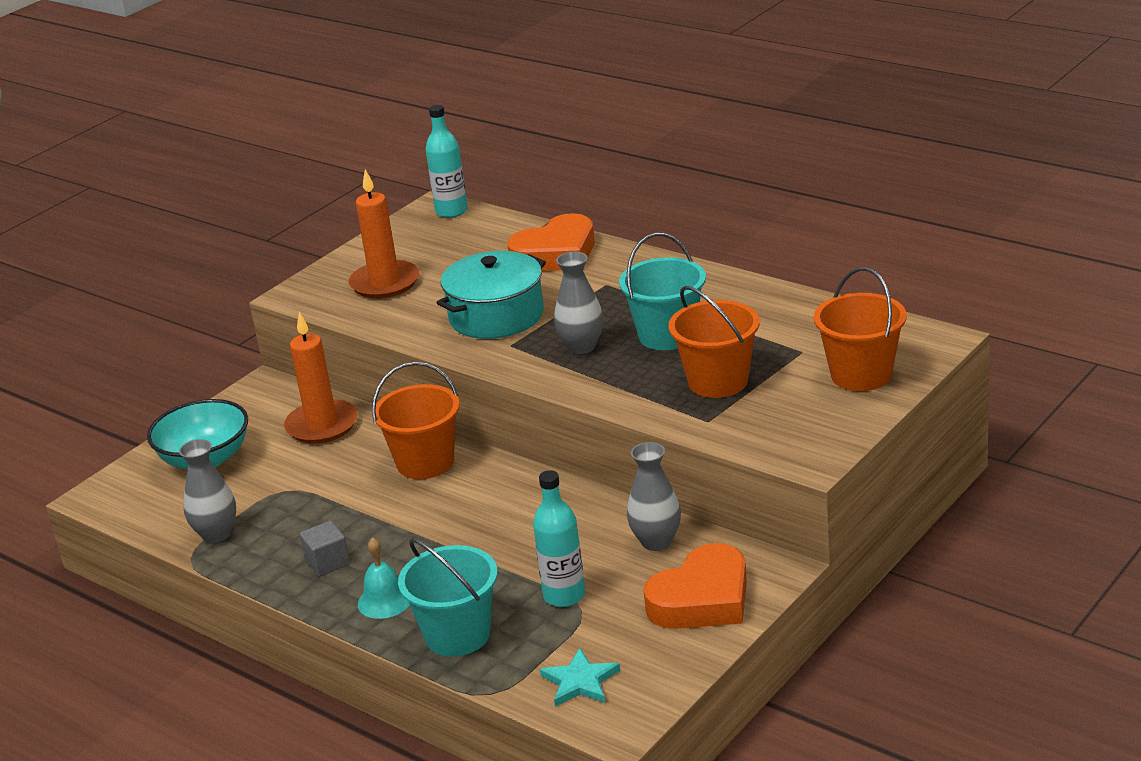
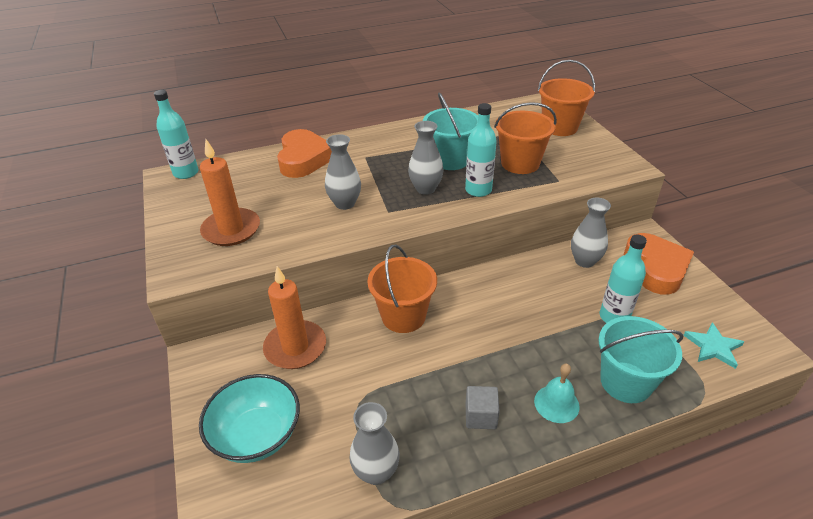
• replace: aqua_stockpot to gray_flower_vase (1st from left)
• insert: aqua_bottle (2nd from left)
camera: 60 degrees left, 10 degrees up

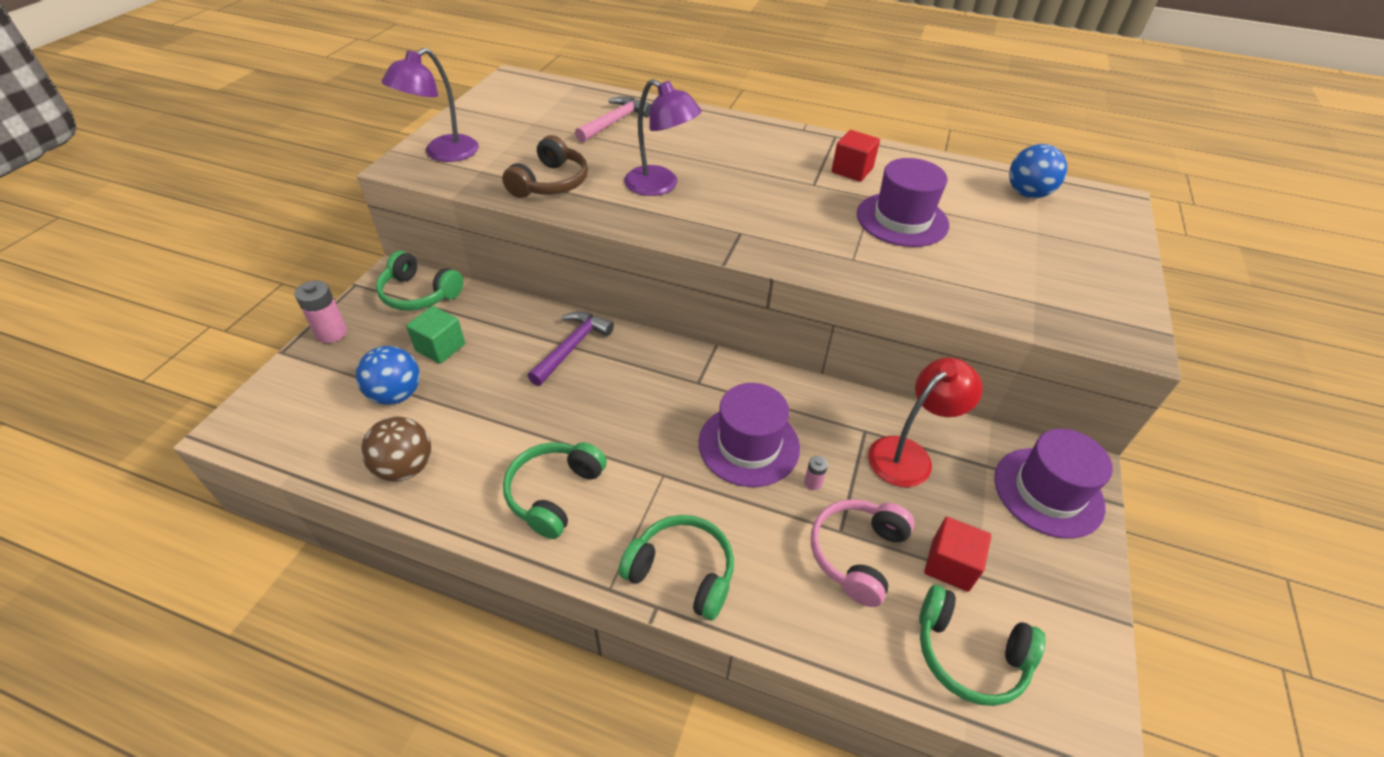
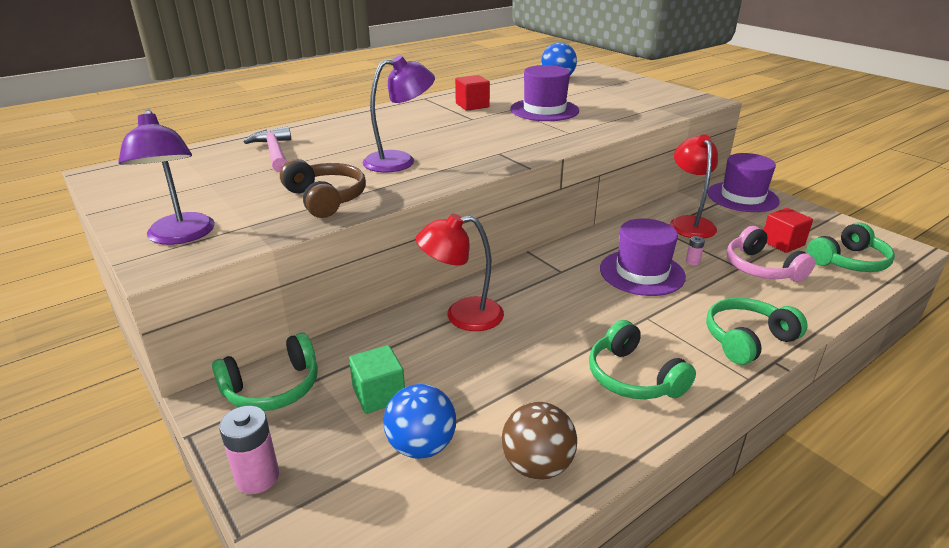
• replace: violet_carpenter's_hammer to crimson_lamp (1st from left)
camera: 55 degrees left, 15 degrees down

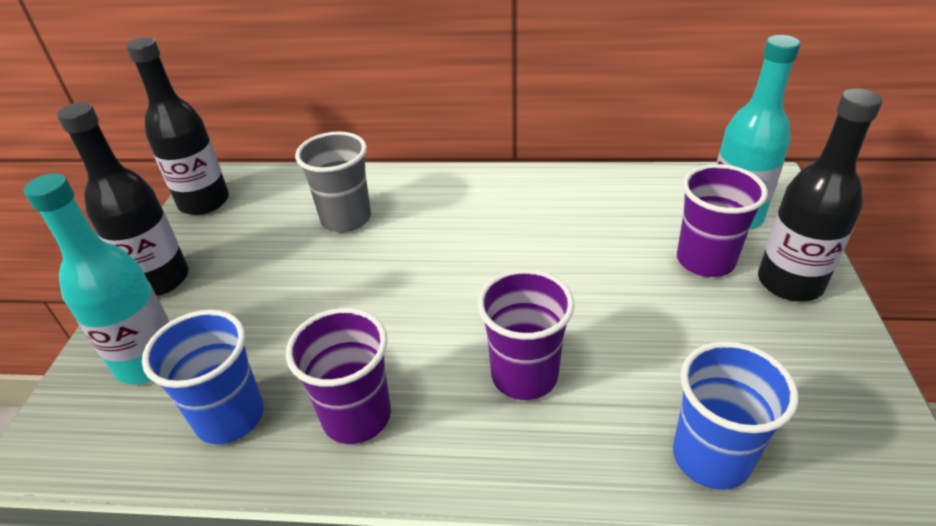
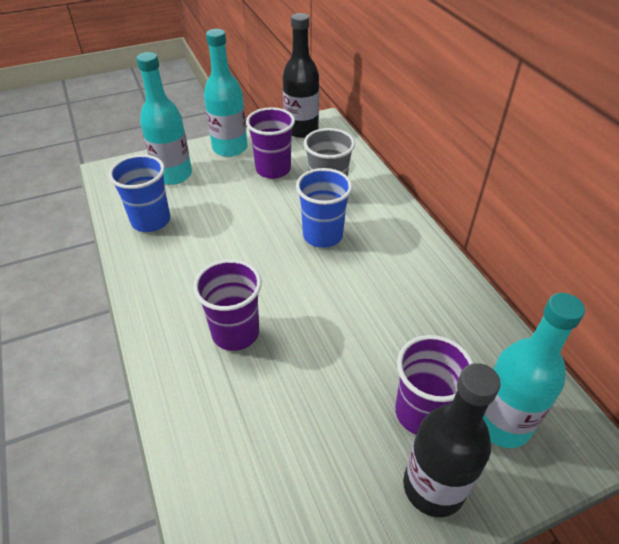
• recolor: ebony_bottle (1st from left) to aqua_bottle (2nd from left)
• move: violet_tumbler (1st from left in the first image) to violet_tumbler (2nd from left)
• move: cobalt_tumbler (2nd from left)
camera: 60 degrees right, 5 degrees up

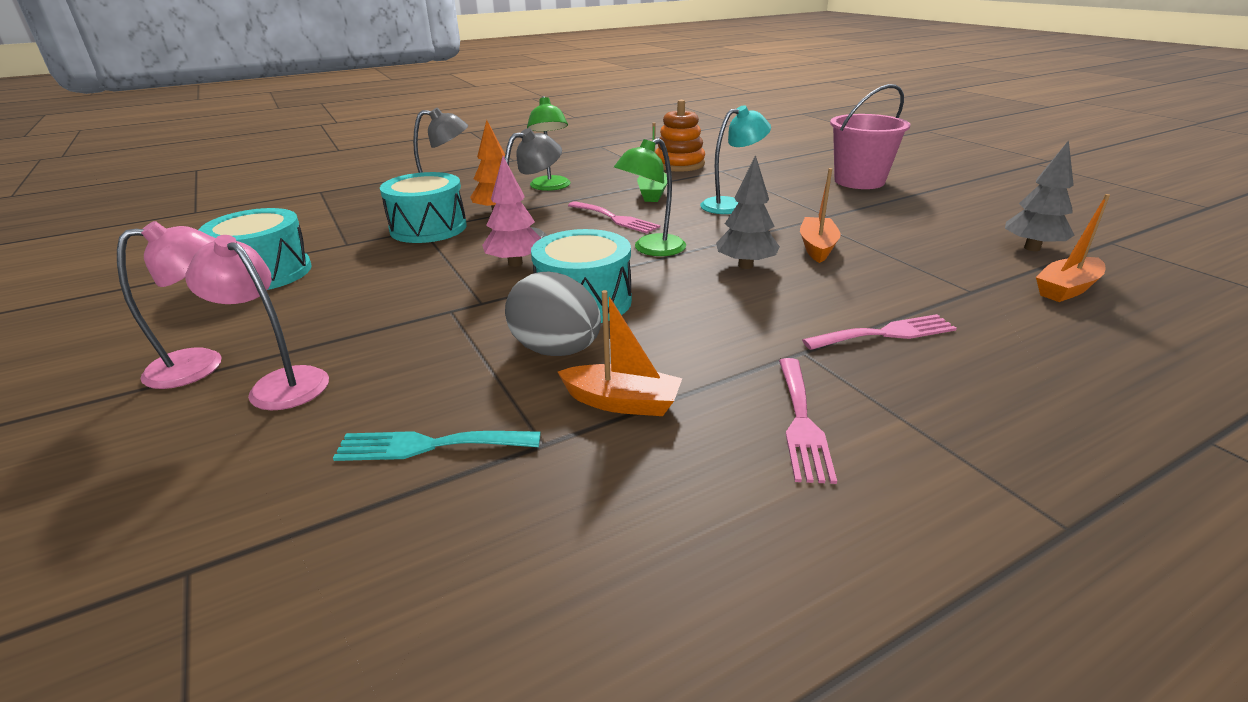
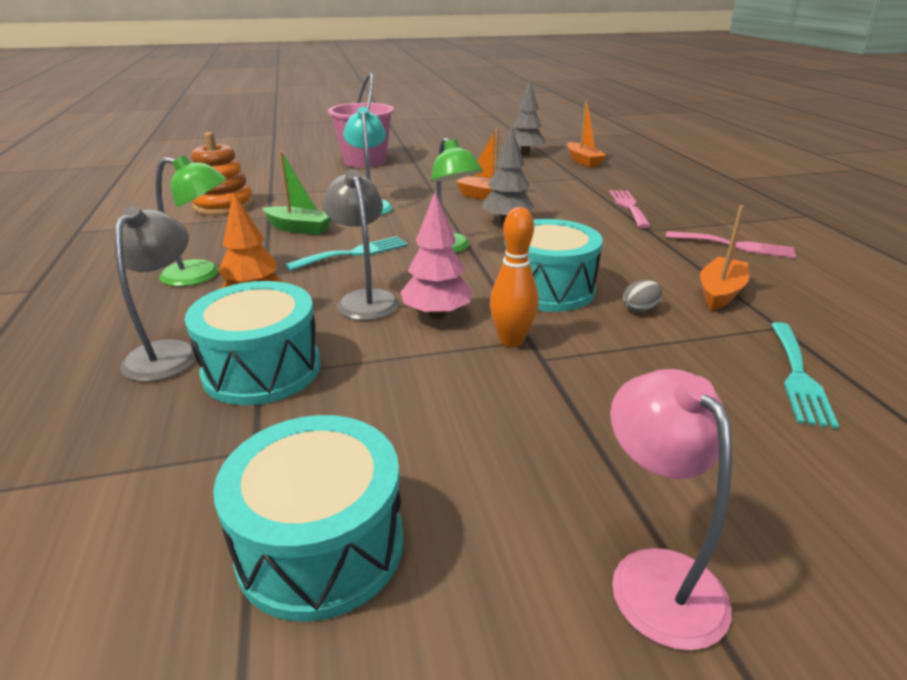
• recolor: rosy_dinner_fork (1st from left) to aqua_dinner_fork (1st from left)
• insert: bright_orange_skittle
• resize: gray_egg_shape x0.43
• delete: rosy_lamp (2nd from left)
camera: 75 degrees left, 0 degrees up

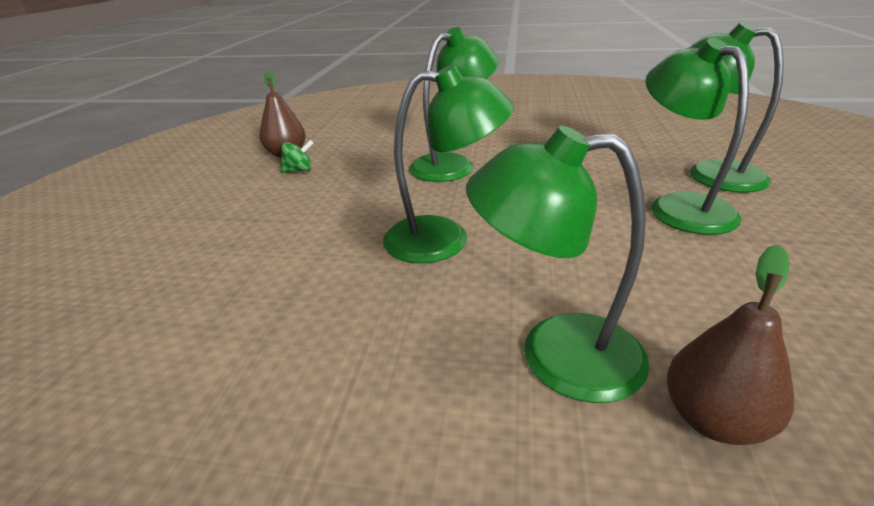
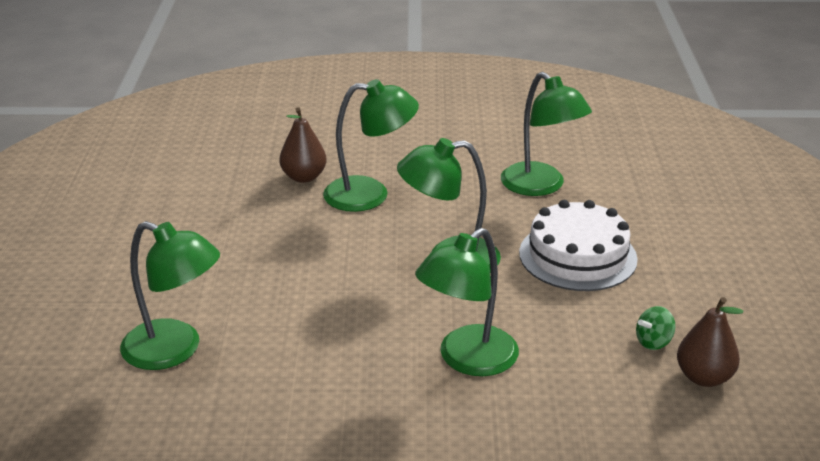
• move: leaf-green_lamp (4th from left in the first image) to leaf-green_lamp (5th from left)
• insert: white_cake
camera: 170 degrees right, 0 degrees up

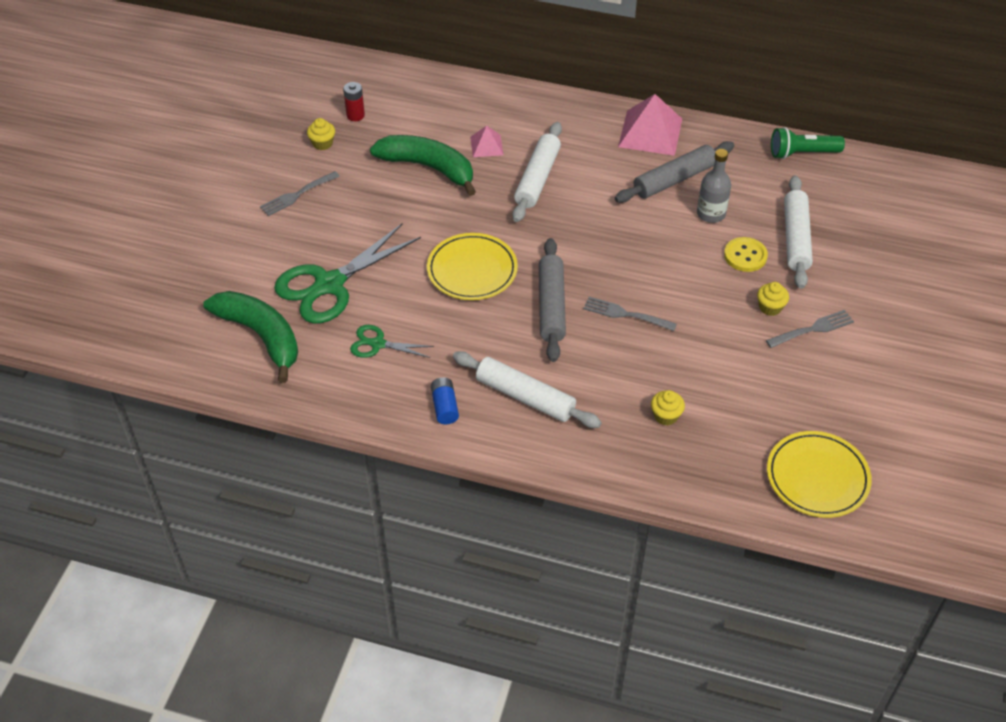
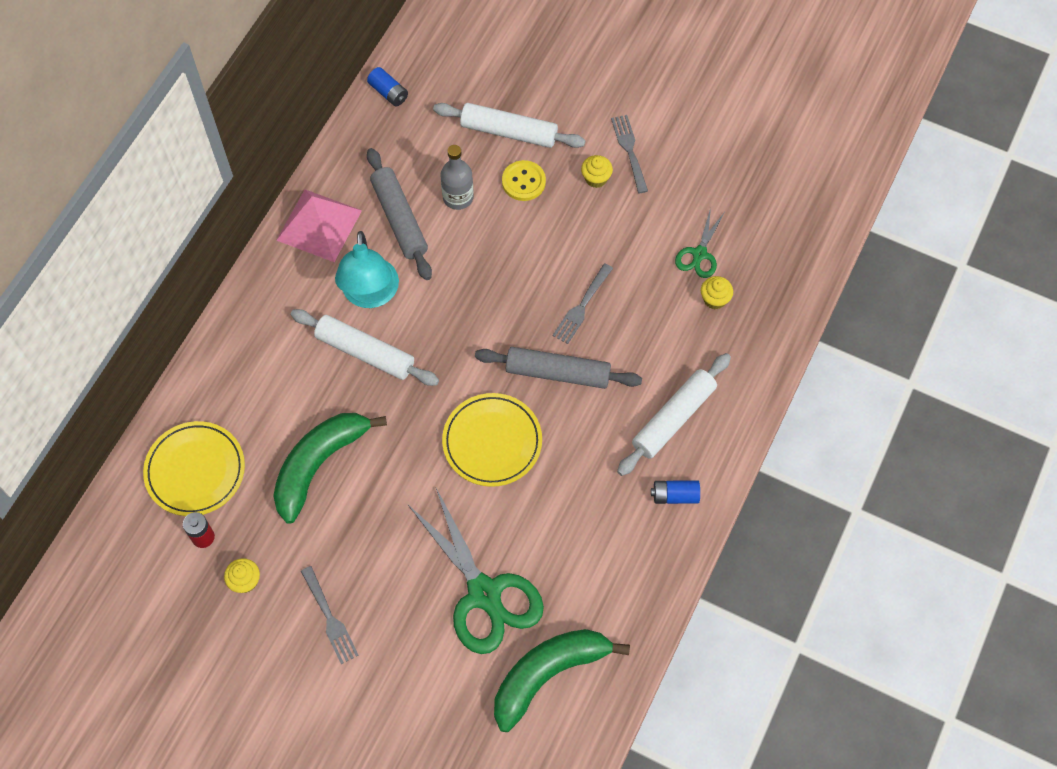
• move: golden_flat_dish (2nd from left in the first image) to golden_flat_dish (1st from left)
• insert: aqua_lamp
• replace: leaf-green_torch to cobalt_battery (1st from left)
• move: leaf-green_scissors (2nd from left)
• delete: rosy_pyramid_shape (1st from left)
camera: 80 degrees left, 15 degrees up

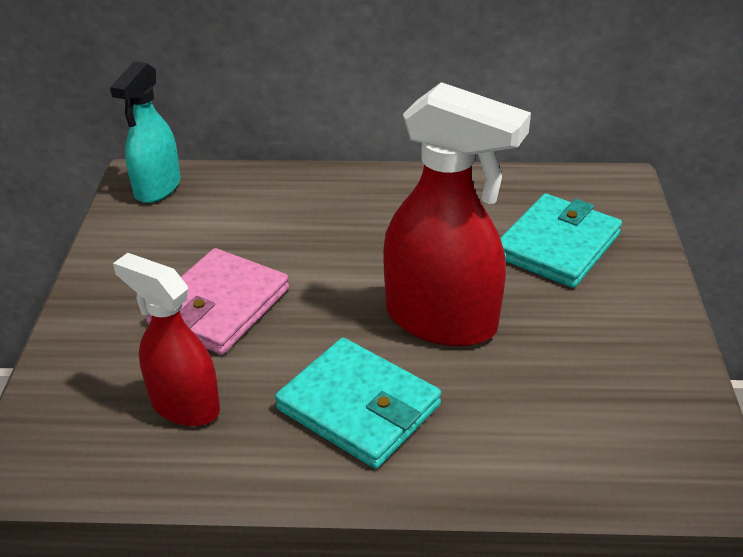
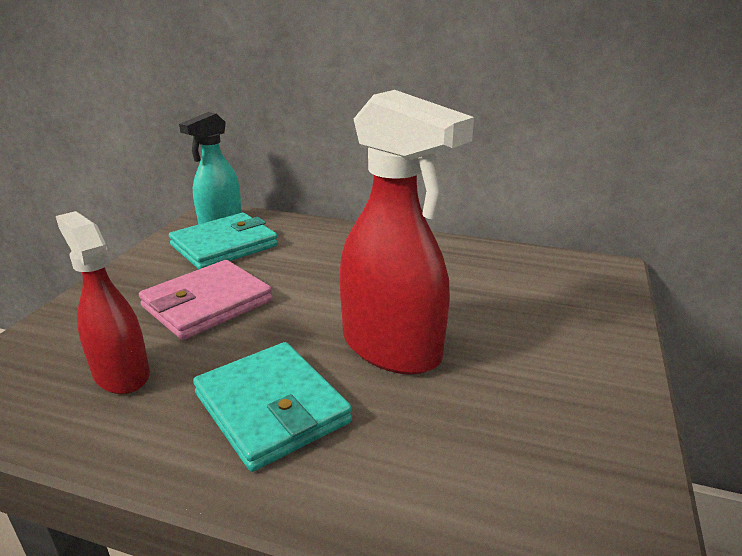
• move: aqua_wallet (2nd from left in the first image) to aqua_wallet (1st from left)
camera: 15 degrees right, 10 degrees down

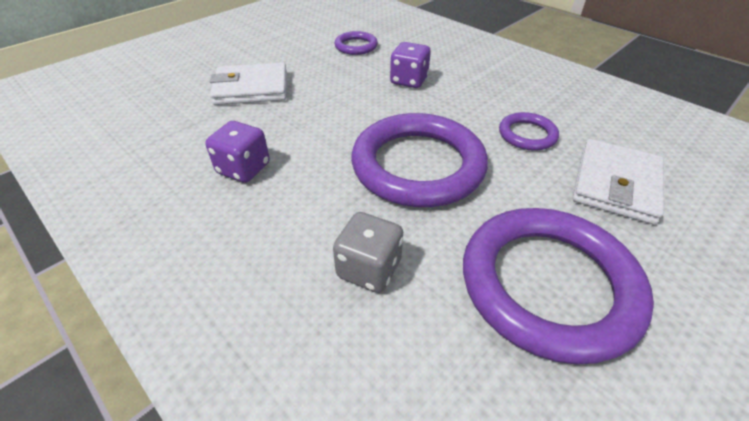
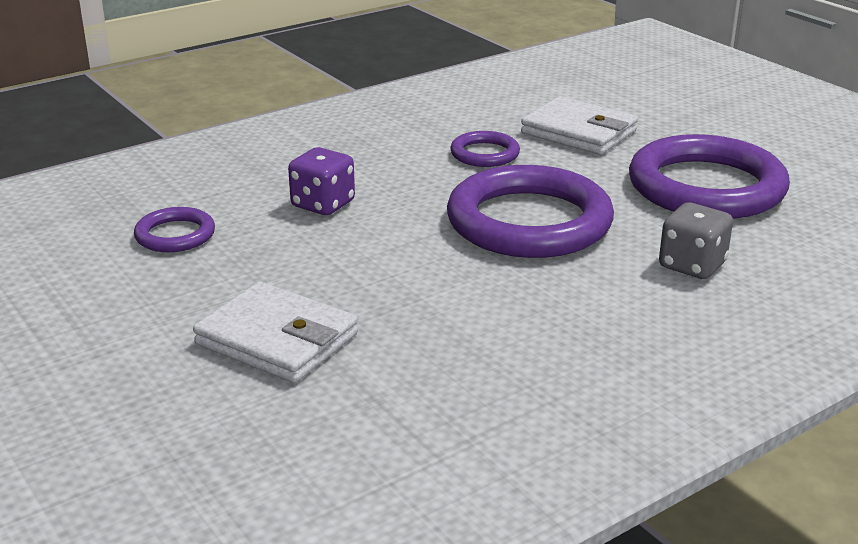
• rotate: white_wallet (1st from left) 60 degrees counterclockwise
• delete: violet_game_die (1st from left)
camera: 80 degrees left, 15 degrees down

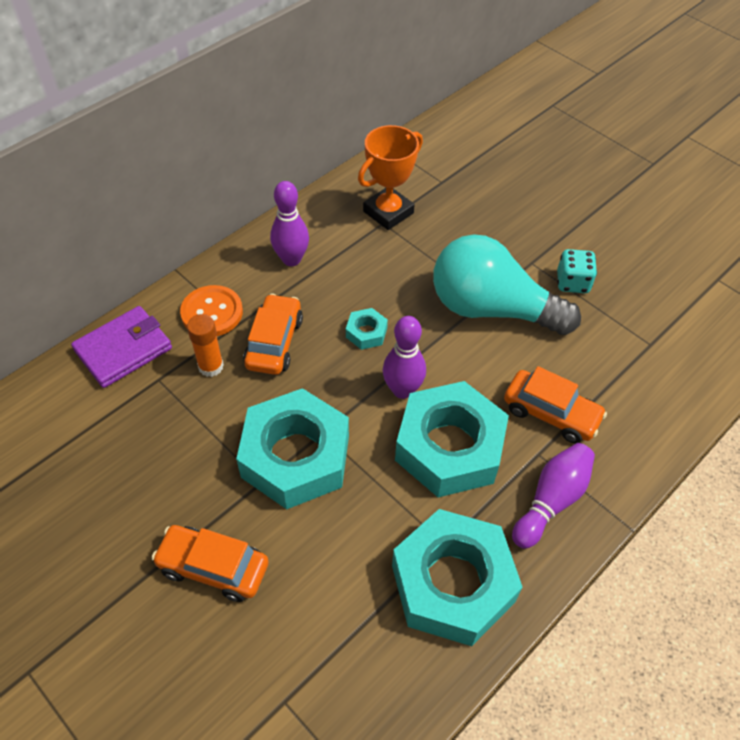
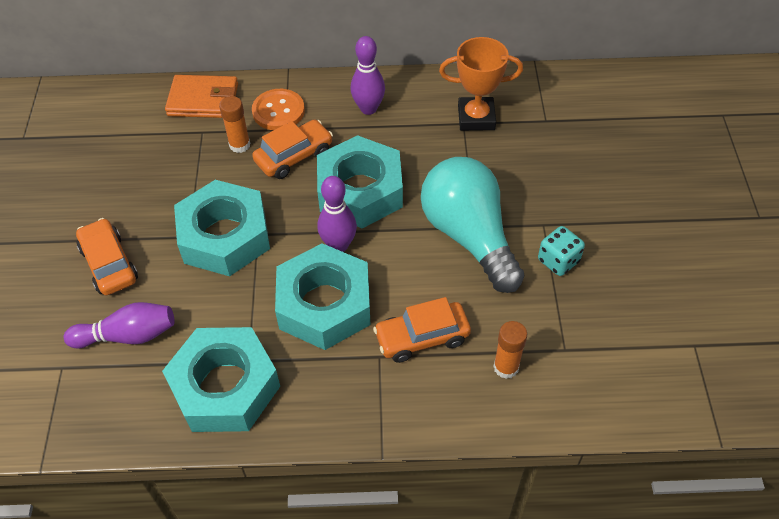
• move: violet_skittle (3rd from left in the first image) to violet_skittle (1st from left)
• recolor: violet_wallet to bright_orange_wallet
• resize: aqua_hex_nut (2nd from left in the first image) x2.40
• rotate: bright_orange_car (3rd from left) 90 degrees clockwise
• insert: bright_orange_glue_stick (2nd from left)
camera: 45 degrees right, 0 degrees up

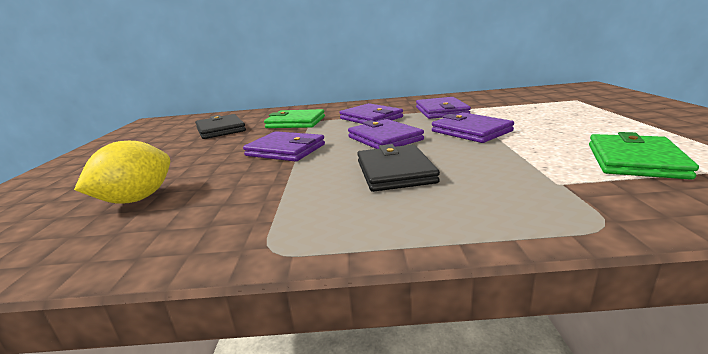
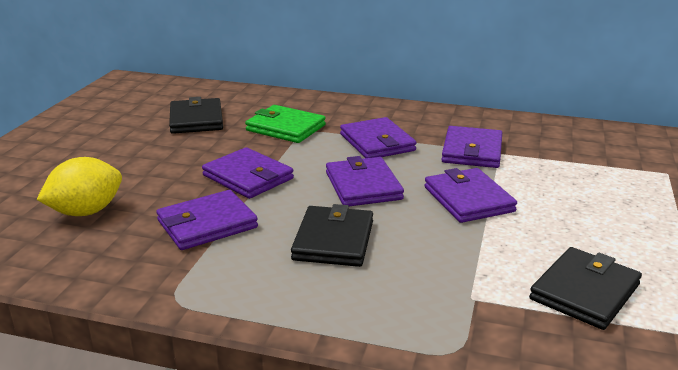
• insert: violet_wallet (1st from left)
• recolor: leaf-green_wallet (2nd from left) to ebony_wallet (3rd from left)
camera: 15 degrees right, 5 degrees up

